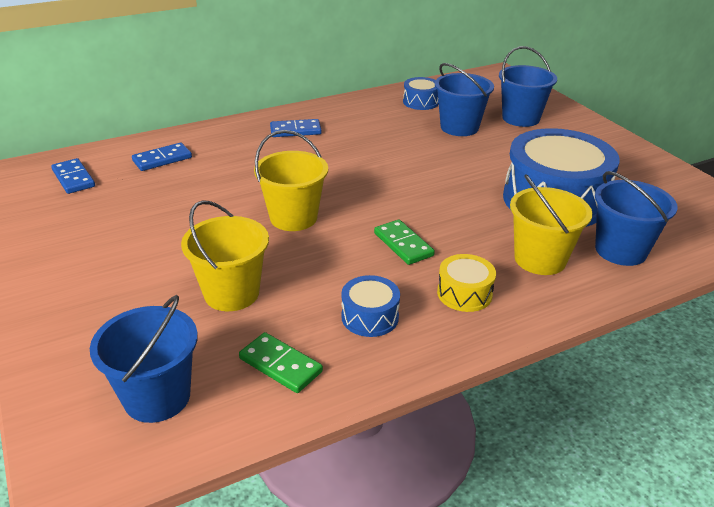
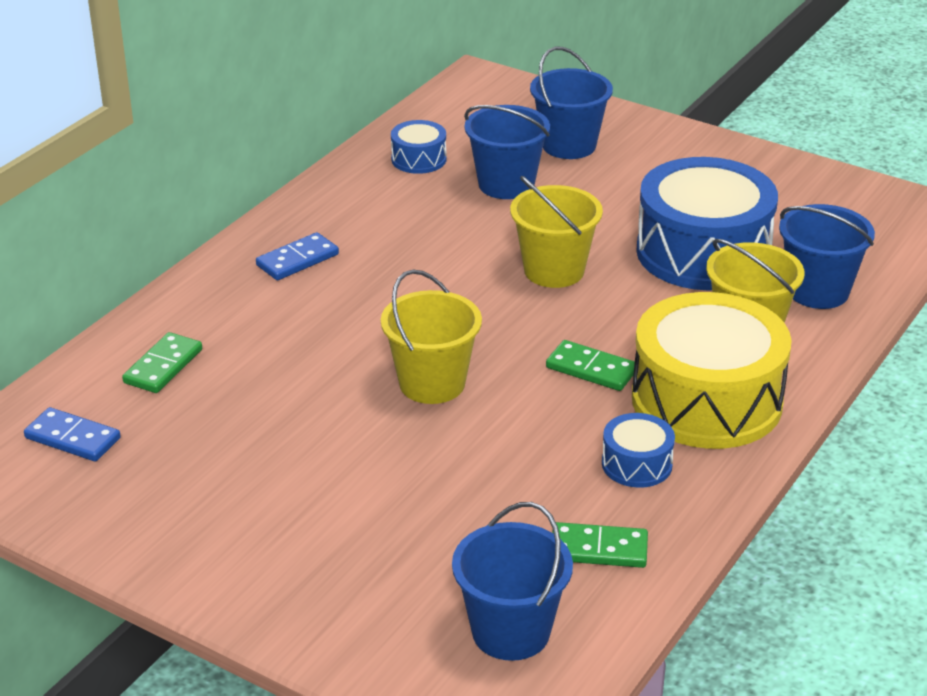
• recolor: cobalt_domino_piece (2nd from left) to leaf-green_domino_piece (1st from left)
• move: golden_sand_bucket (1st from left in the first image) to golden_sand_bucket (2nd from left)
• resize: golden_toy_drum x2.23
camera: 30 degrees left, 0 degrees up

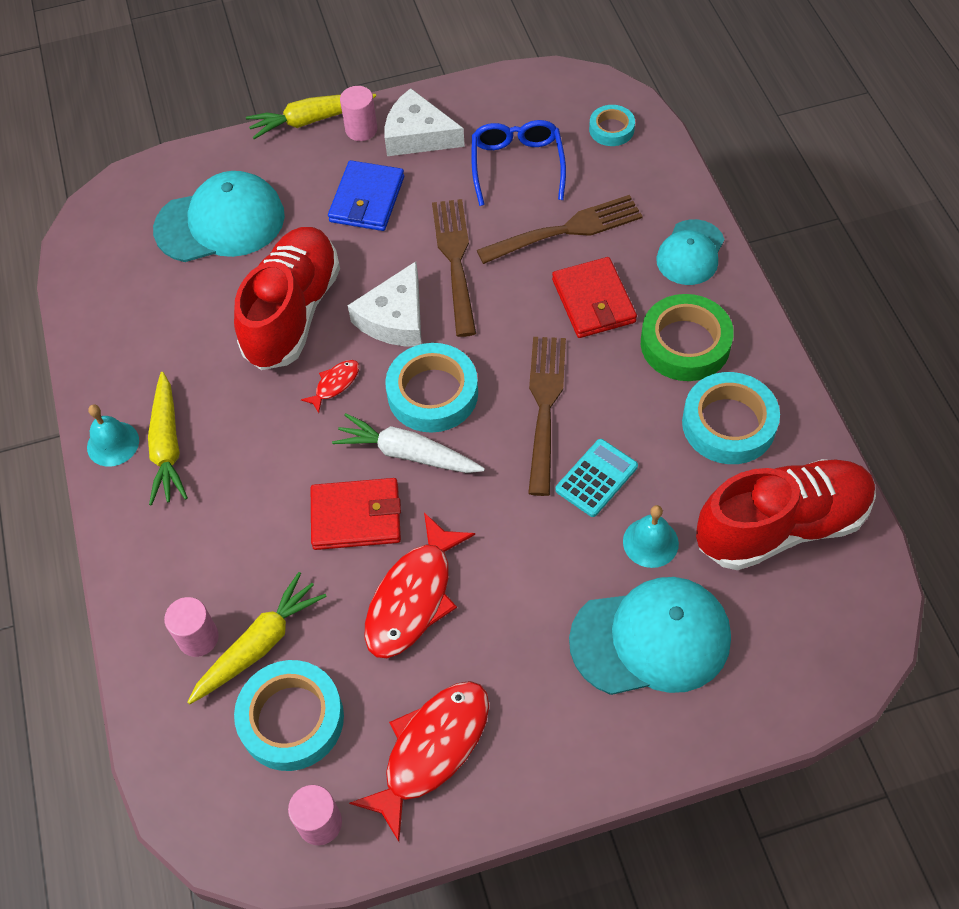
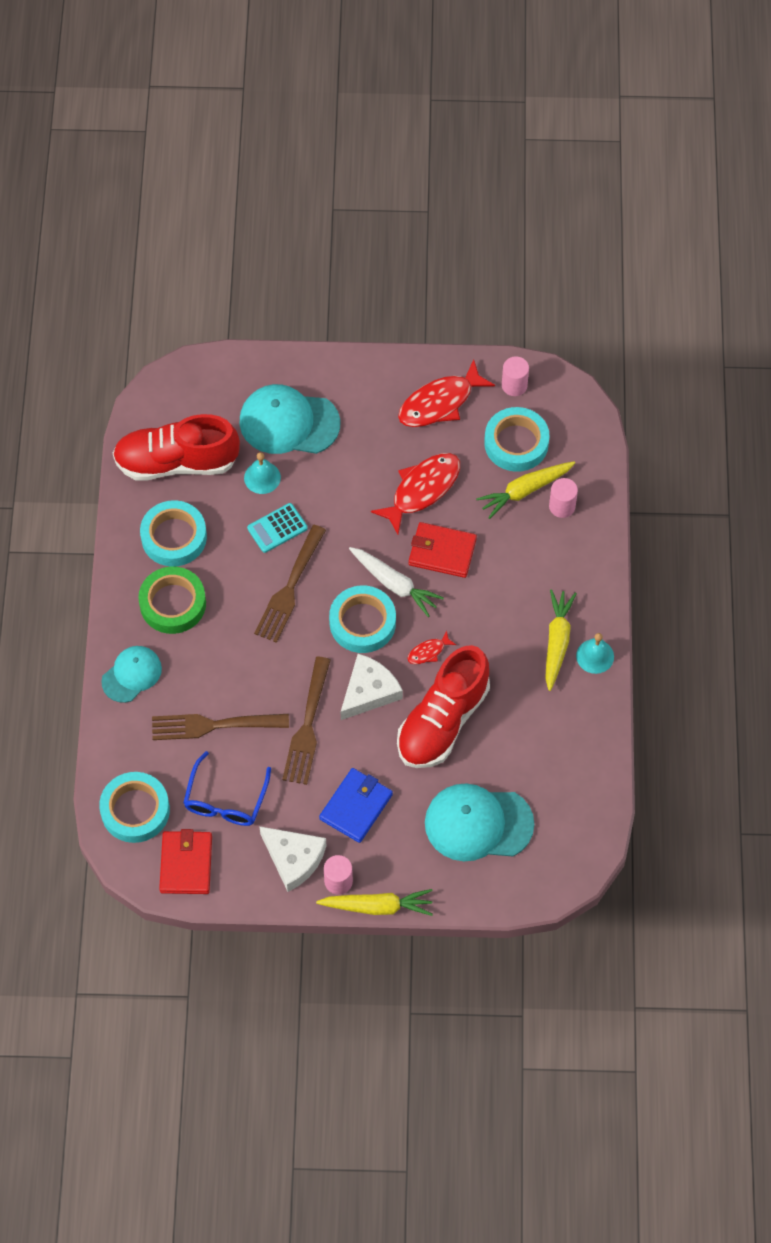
• resize: aqua_tape (3rd from left in the first image) x1.77
• move: crimson_wallet (2nd from left in the first image) to crimson_wallet (1st from left)
camera: 165 degrees left, 5 degrees up

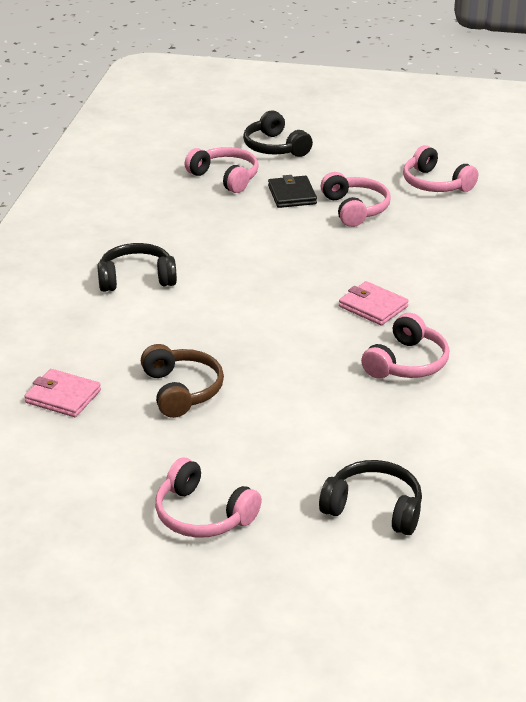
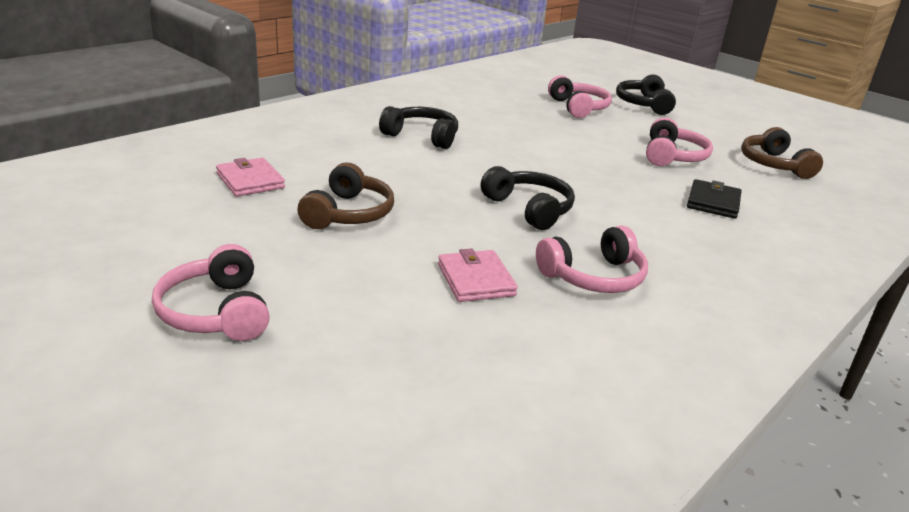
• move: rosy_wallet (2nd from left)
• move: ebony_headphones (3rd from left in the first image) to ebony_headphones (2nd from left)
• move: ebony_wallet
• recolor: rosy_headphones (5th from left) to brown_headphones (2nd from left)
camera: 30 degrees right, 5 degrees down

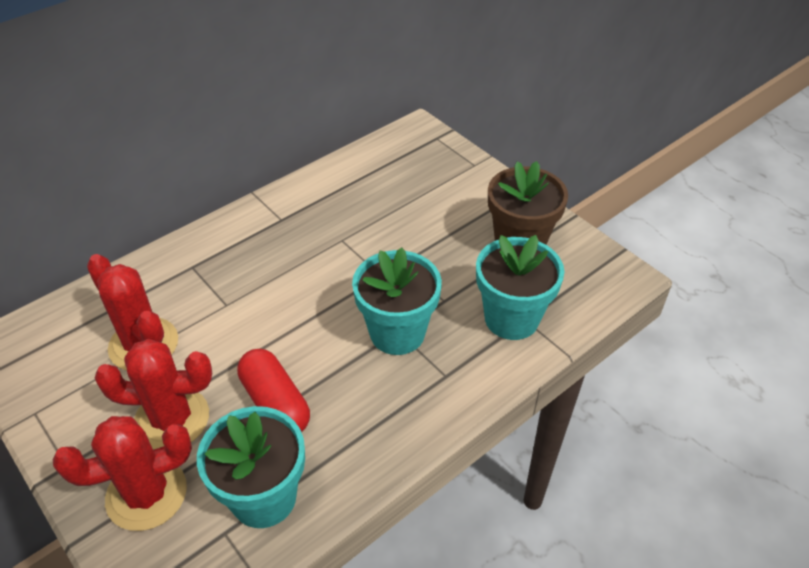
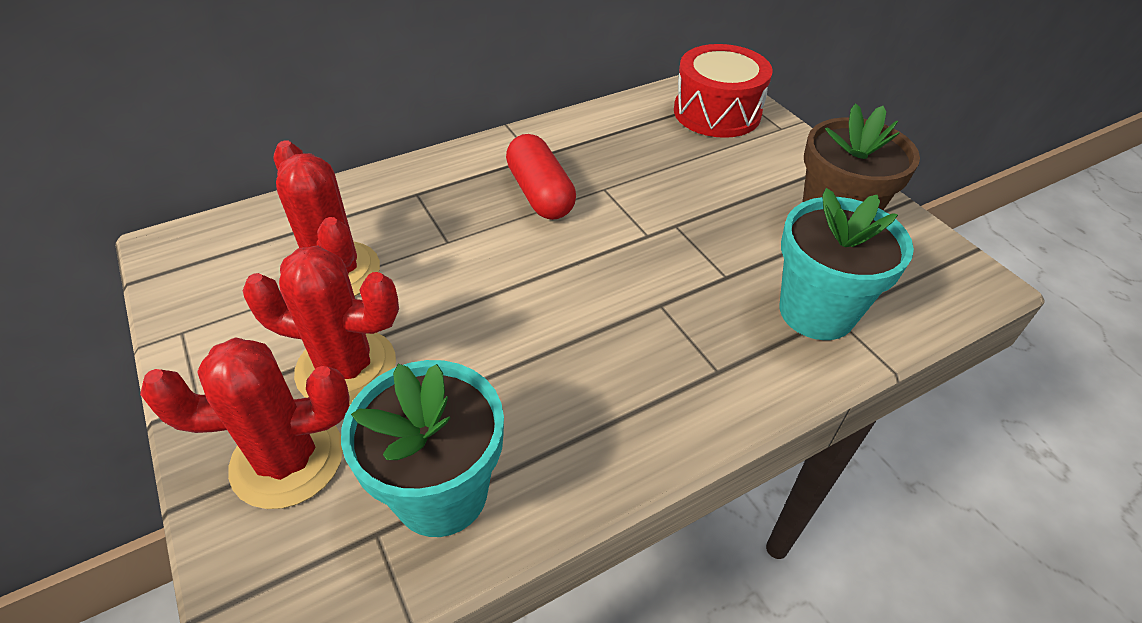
• move: crimson_pill
• insert: crimson_toy_drum
• delete: aqua_potted_plant (2nd from left)
camera: 10 degrees right, 0 degrees up

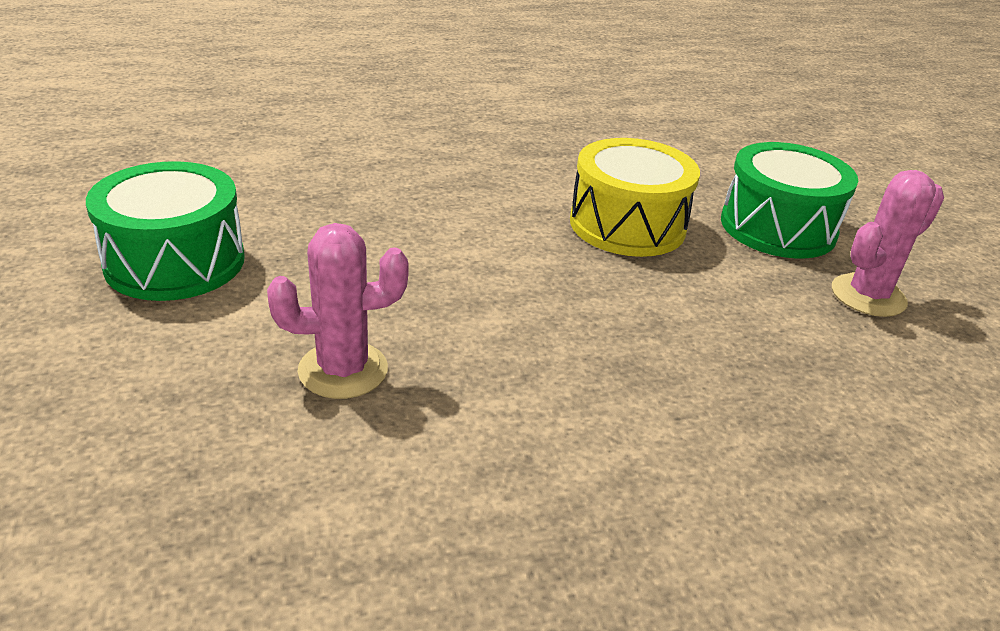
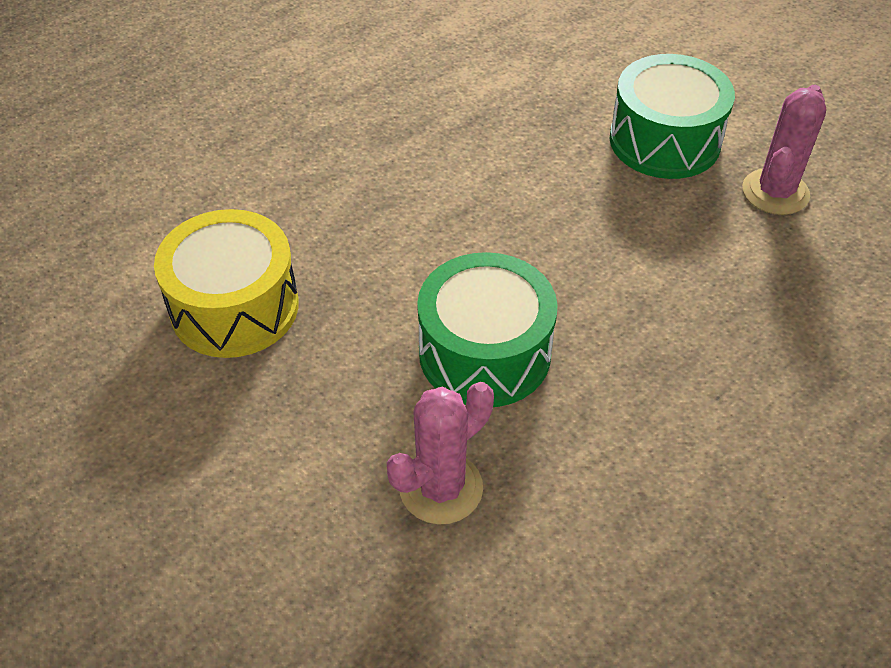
• move: golden_toy_drum
• move: leaf-green_toy_drum (1st from left)
camera: 25 degrees left, 15 degrees up

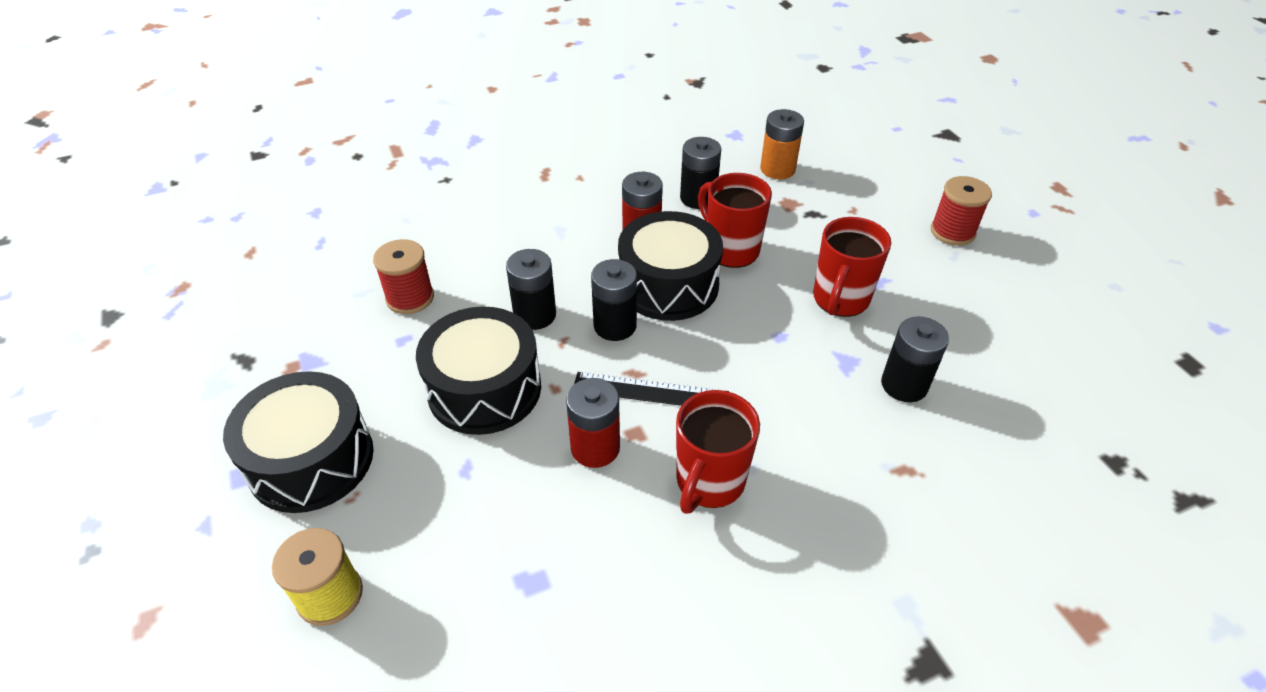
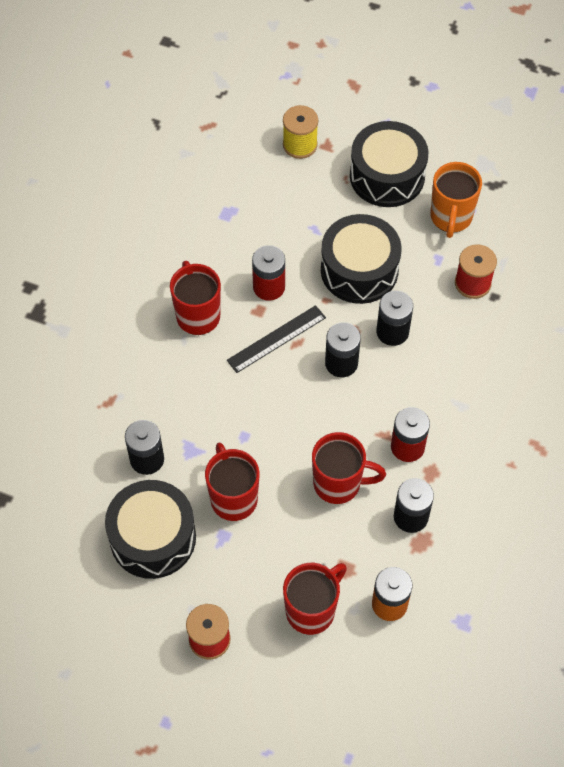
• move: ebony_toy_drum (3rd from left in the first image) to ebony_toy_drum (1st from left)
• insert: crimson_coffee_mug (3rd from left)
• insert: bright_orange_coffee_mug
camera: 135 degrees right, 15 degrees up

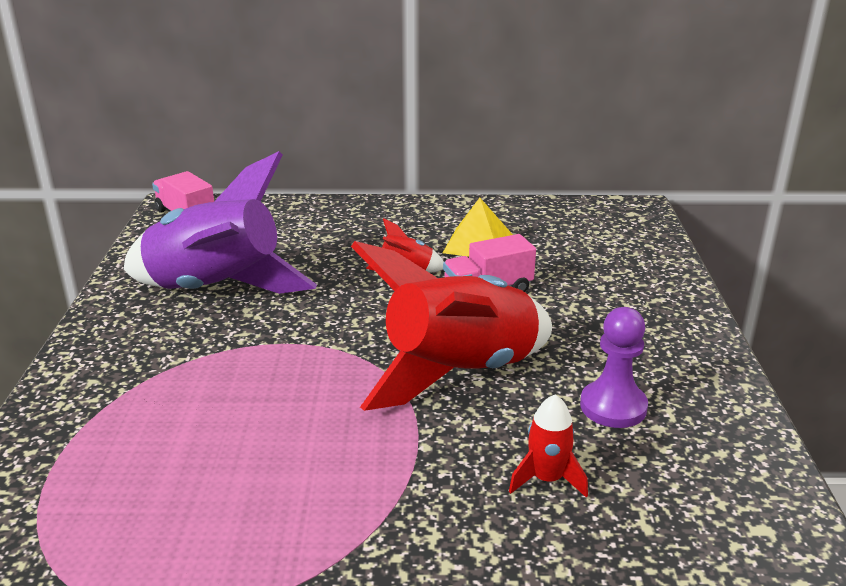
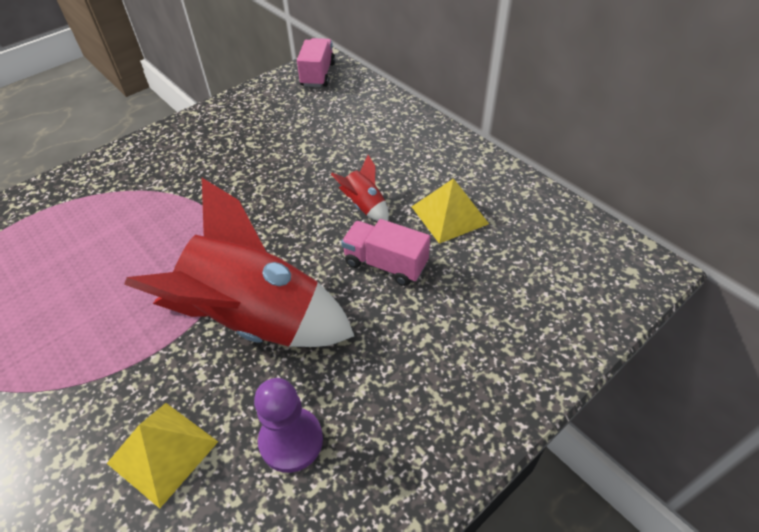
• replace: crimson_rocket (3rd from left) to golden_pyramid_shape (1st from left)
• delete: violet_rocket
camera: 50 degrees right, 20 degrees up

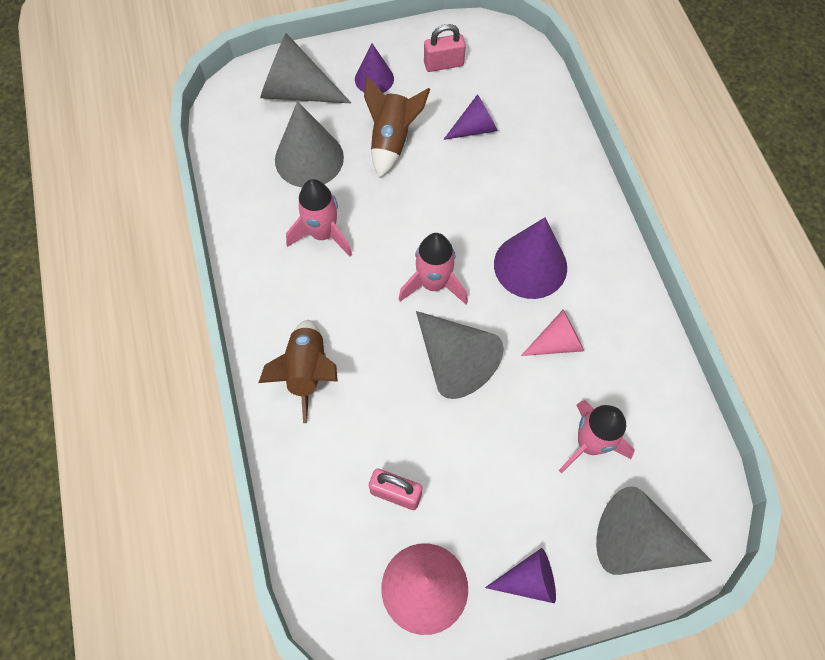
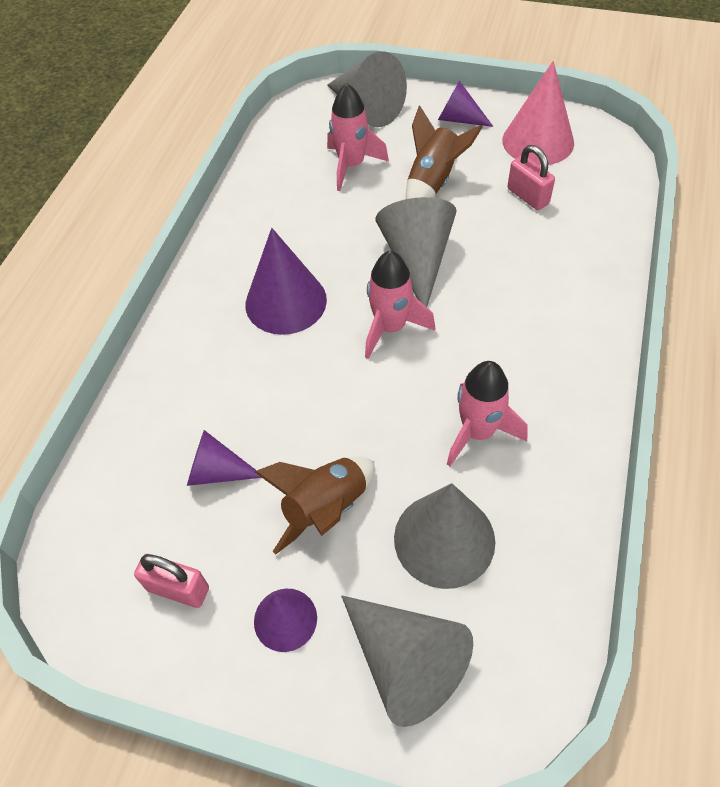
• move: brown_rocket (1st from left in the first image) to brown_rocket (2nd from left)
• delete: rosy_solid_cone (2nd from left)
camera: 145 degrees left, 10 degrees down

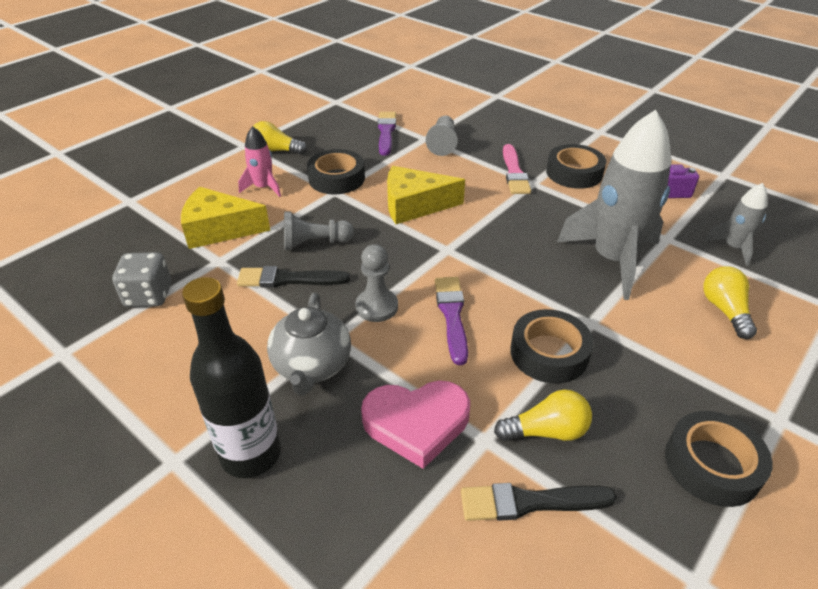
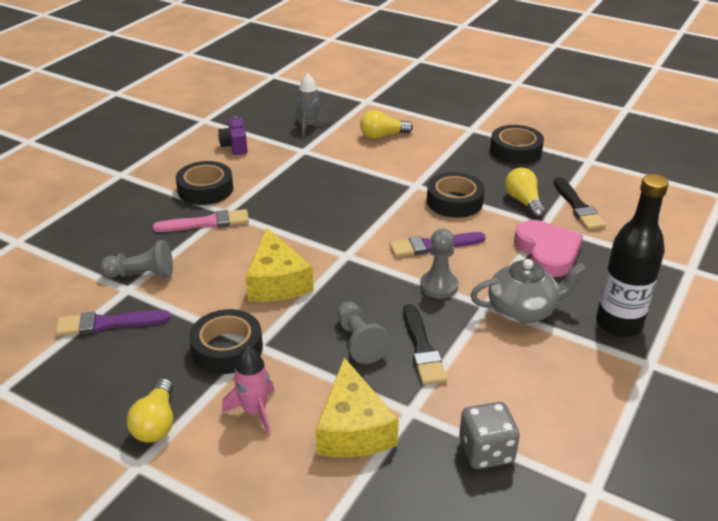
• delete: gray_rocket (1st from left)
camera: 100 degrees left, 5 degrees down

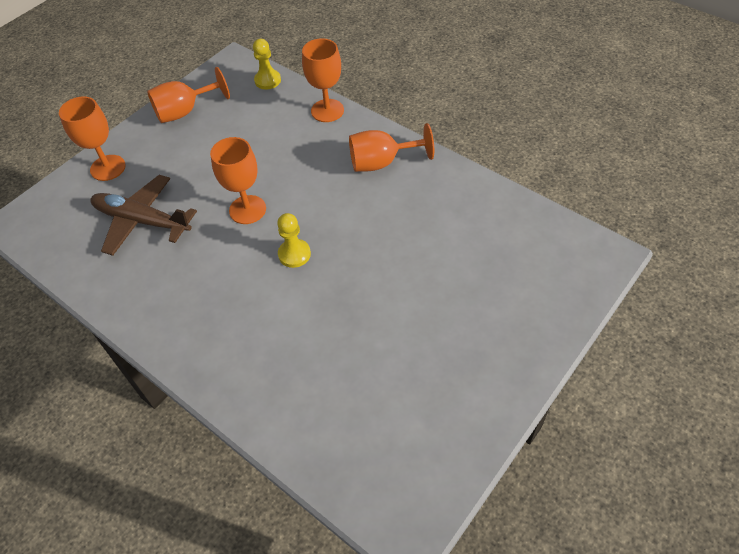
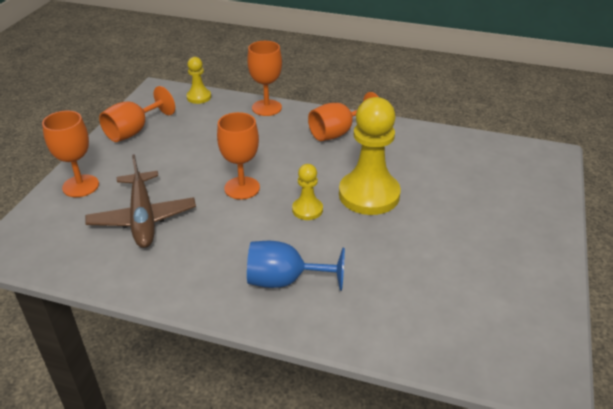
• rotate: brown_plane 105 degrees counterclockwise
• insert: cobalt_goblet
• insert: golden_pawn (3rd from left)
camera: 25 degrees left, 15 degrees down

